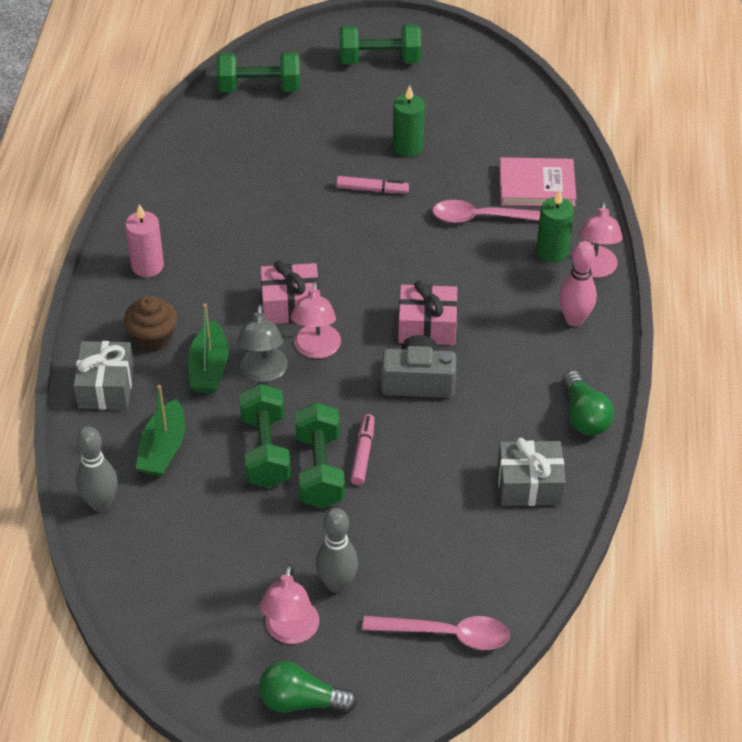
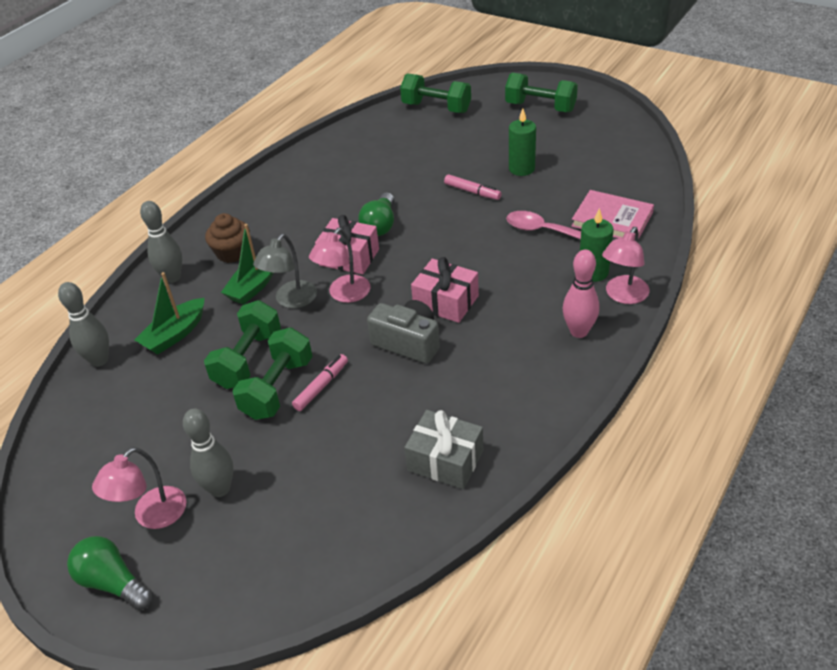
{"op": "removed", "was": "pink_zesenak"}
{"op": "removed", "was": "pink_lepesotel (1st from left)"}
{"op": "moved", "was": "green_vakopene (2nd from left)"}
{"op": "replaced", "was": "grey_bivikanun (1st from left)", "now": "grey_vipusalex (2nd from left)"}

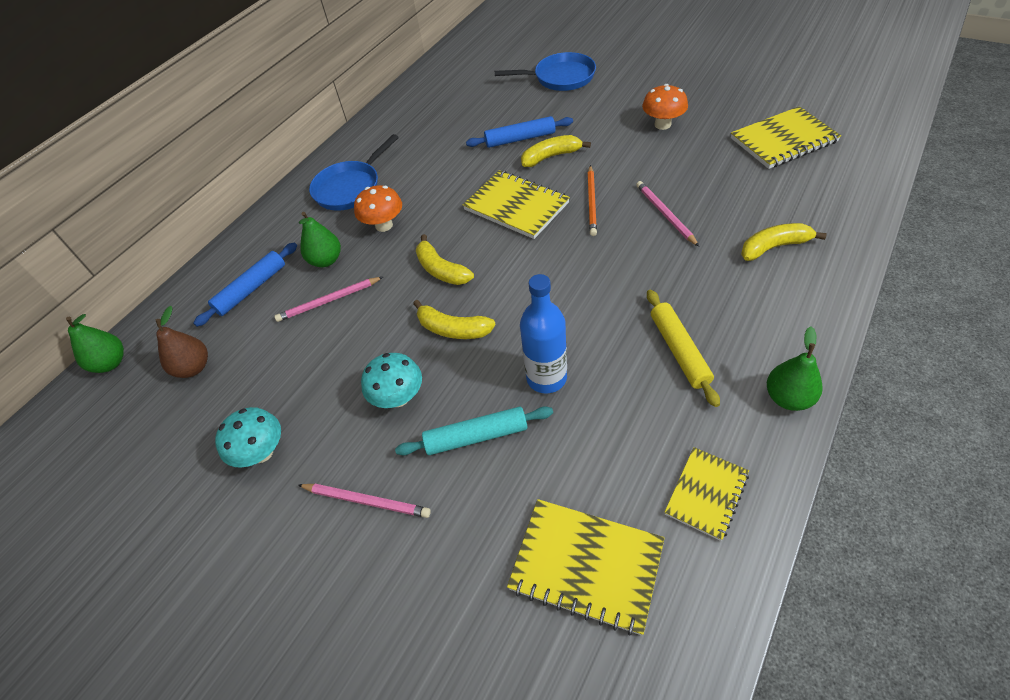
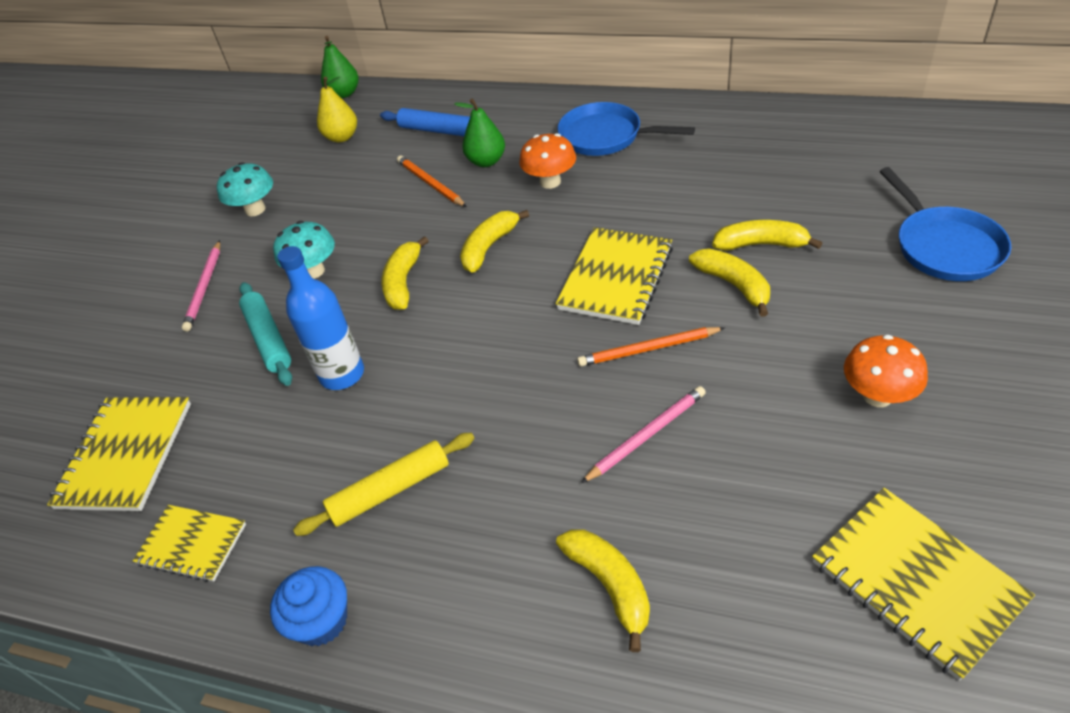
{"op": "replaced", "was": "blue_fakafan (2nd from left)", "now": "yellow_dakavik (5th from left)"}
{"op": "replaced", "was": "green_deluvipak (3rd from left)", "now": "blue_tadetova"}
{"op": "recoloured", "was": "brown_deluvipak", "now": "yellow_deluvipak"}
{"op": "recoloured", "was": "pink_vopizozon (1st from left)", "now": "orange_vopizozon (1st from left)"}

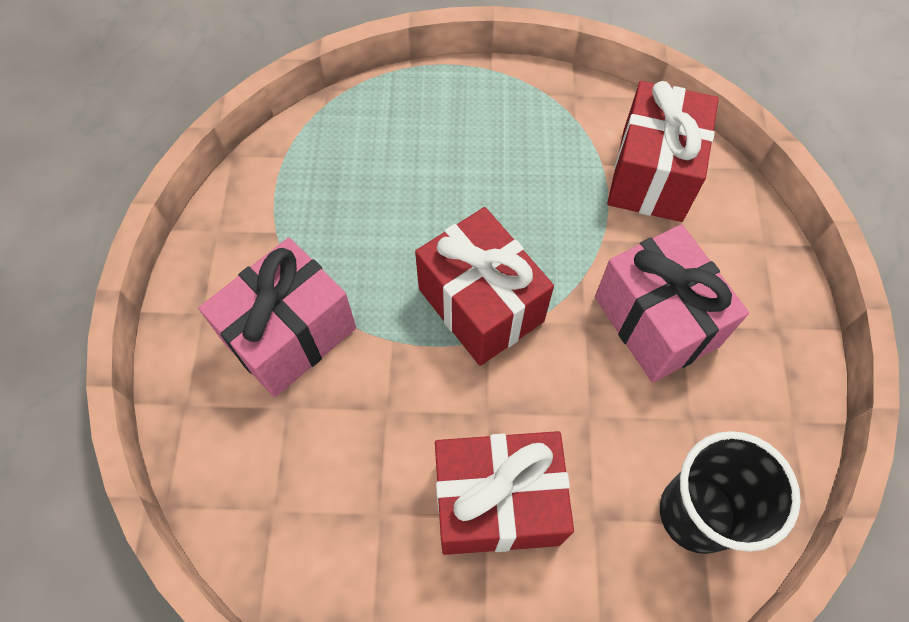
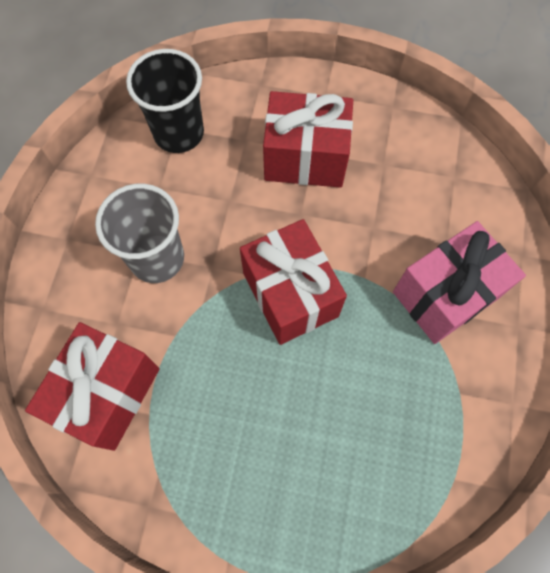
{"op": "replaced", "was": "pink_bivikanun (2nd from left)", "now": "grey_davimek"}

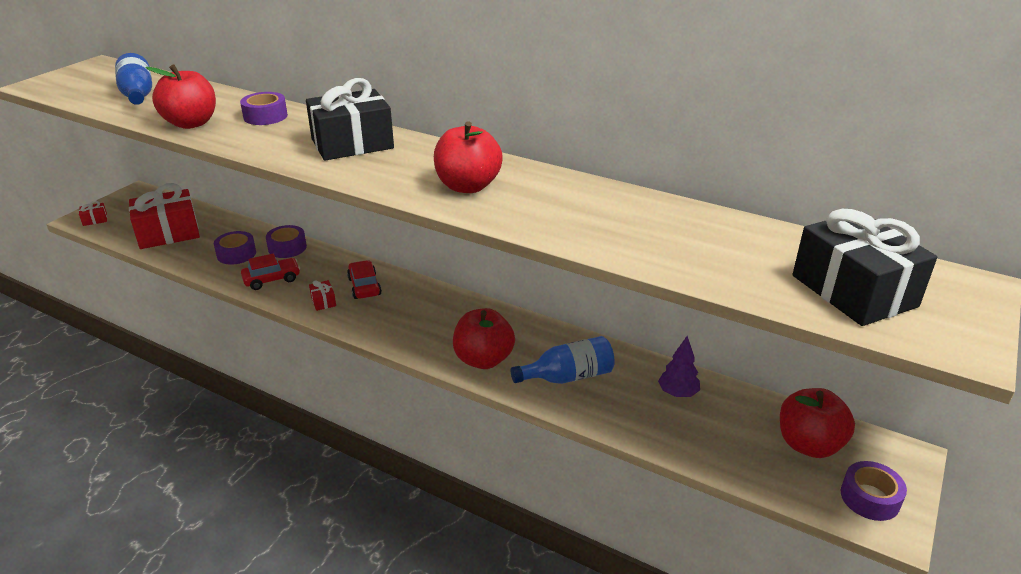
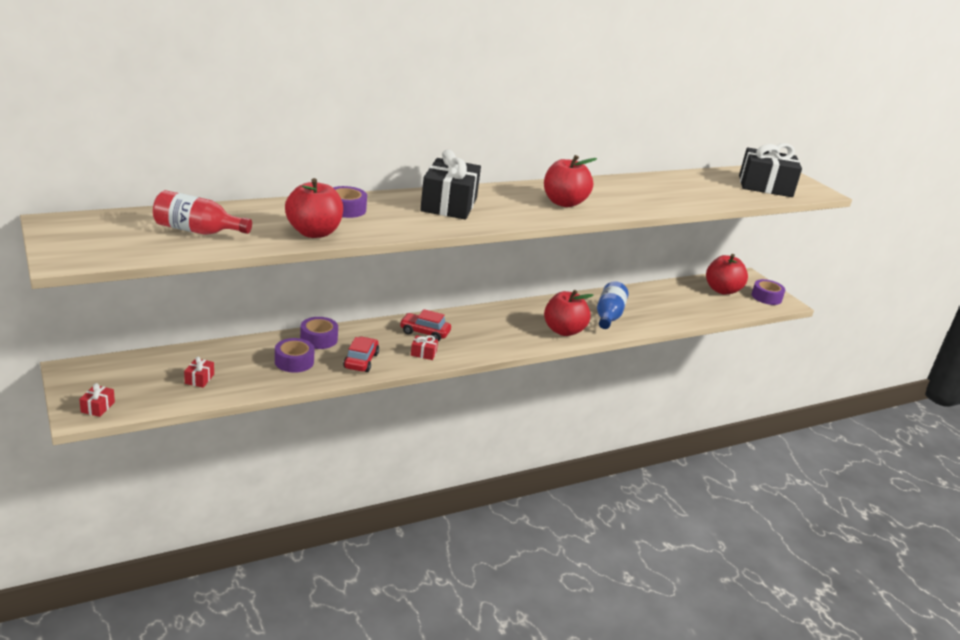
{"op": "removed", "was": "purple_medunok"}
{"op": "recoloured", "was": "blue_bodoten (1st from left)", "now": "red_bodoten"}
{"op": "resized", "was": "red_bivikanun (2nd from left)", "ratio": 0.4}

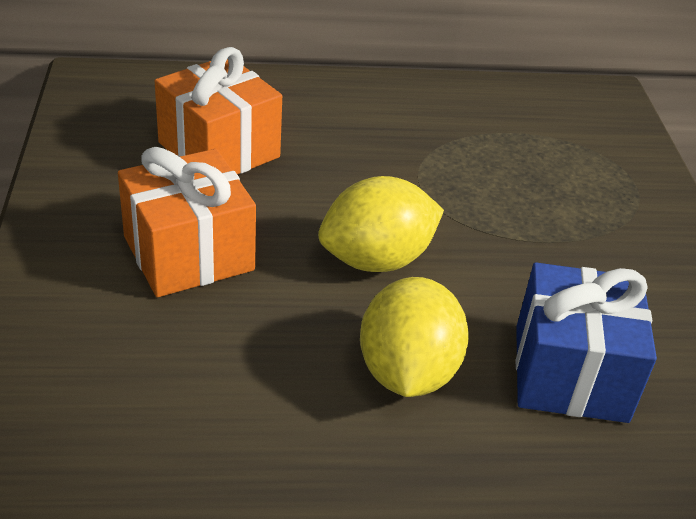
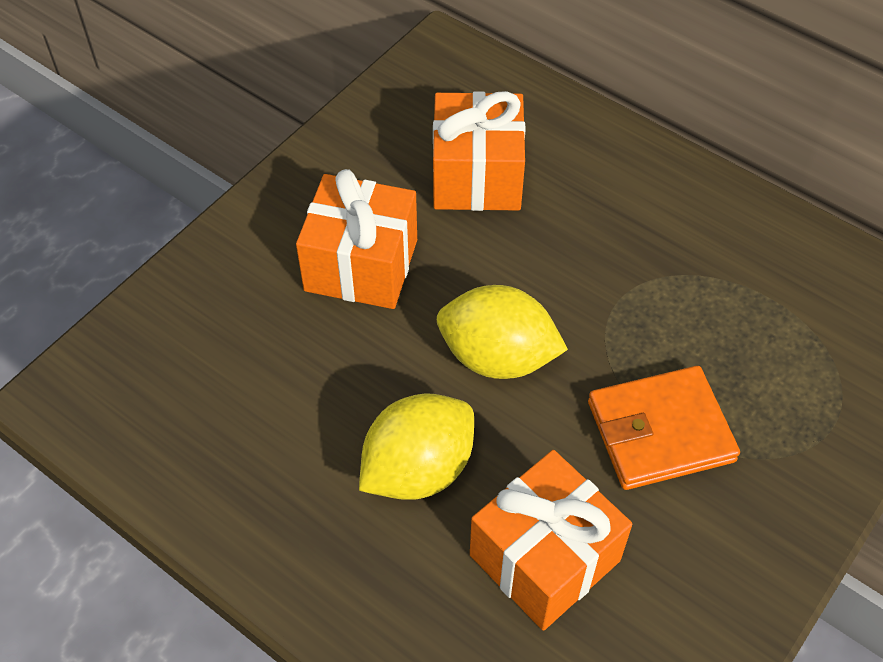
{"op": "added", "now": "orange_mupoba"}
{"op": "recoloured", "was": "blue_bivikanun", "now": "orange_bivikanun (3rd from left)"}

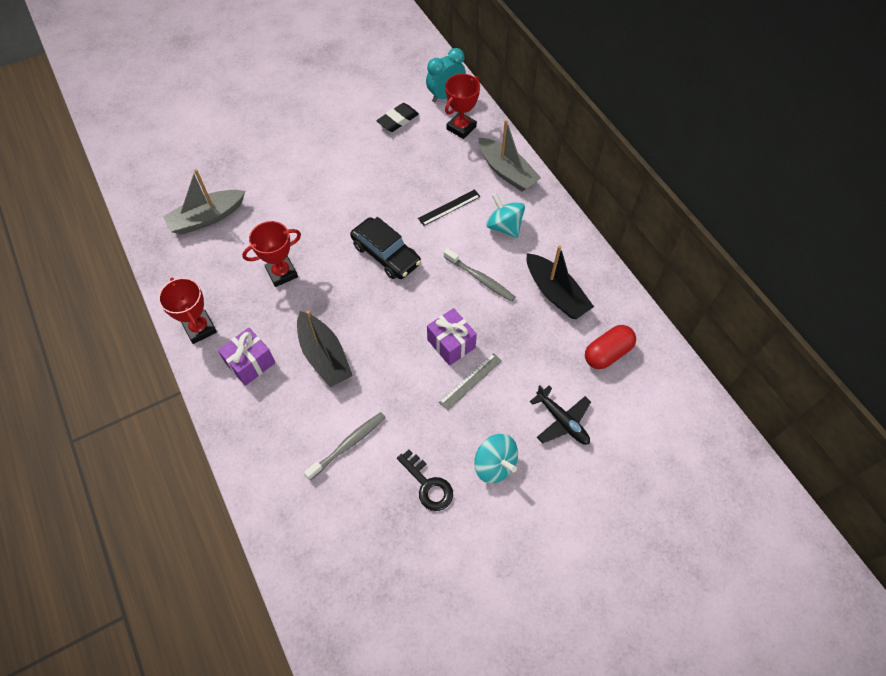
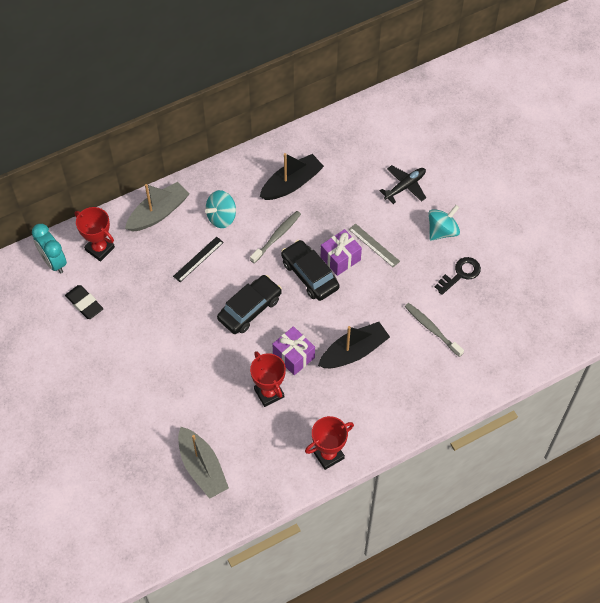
{"op": "removed", "was": "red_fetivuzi"}
{"op": "added", "now": "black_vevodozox (2nd from left)"}
{"op": "moved", "was": "purple_bivikanun (1st from left)"}
{"op": "turned", "was": "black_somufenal", "clockwise": 75}

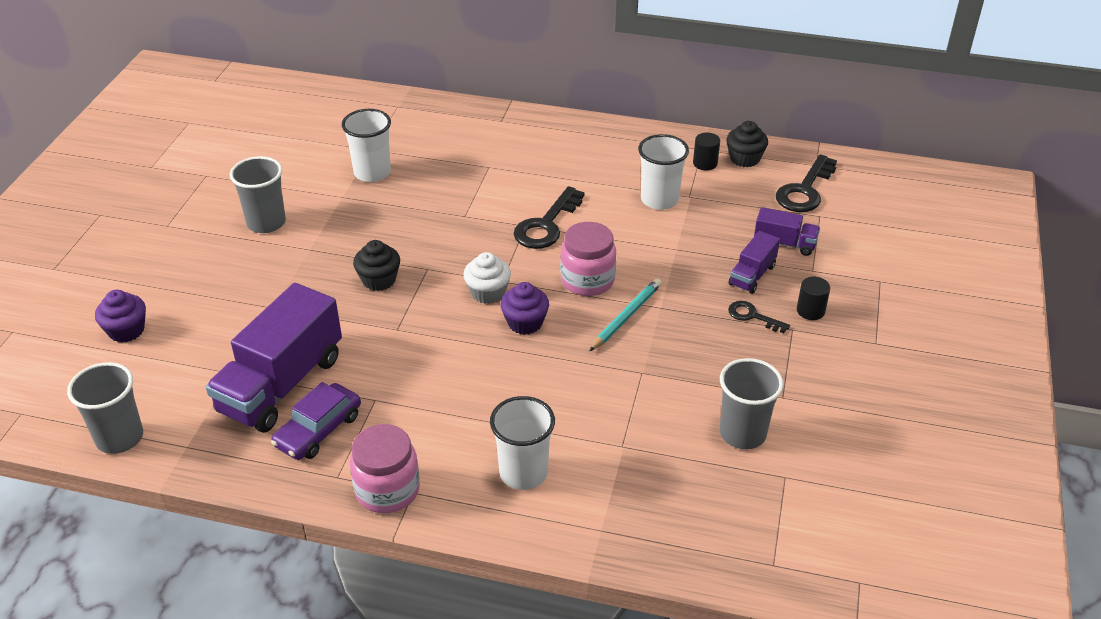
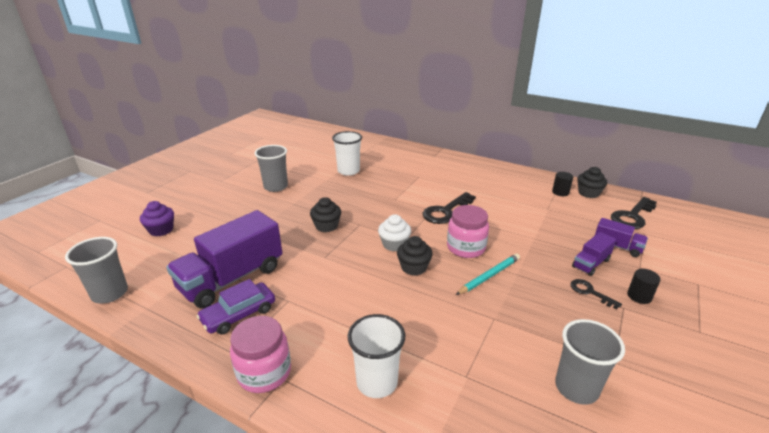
{"op": "removed", "was": "white_davimek (3rd from left)"}
{"op": "recoloured", "was": "purple_tadetova (2nd from left)", "now": "black_tadetova (2nd from left)"}

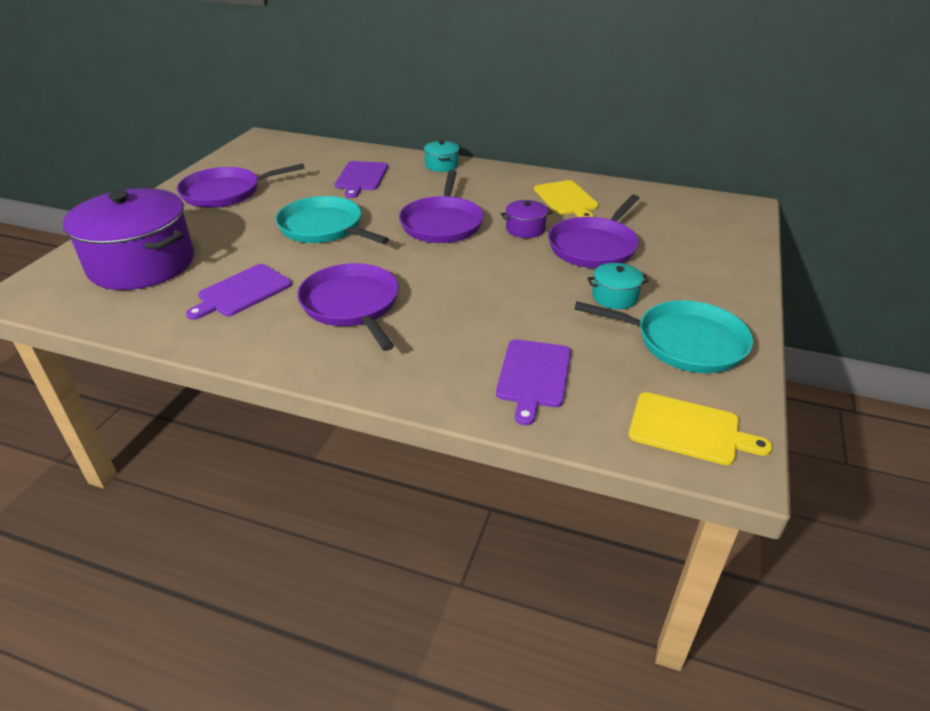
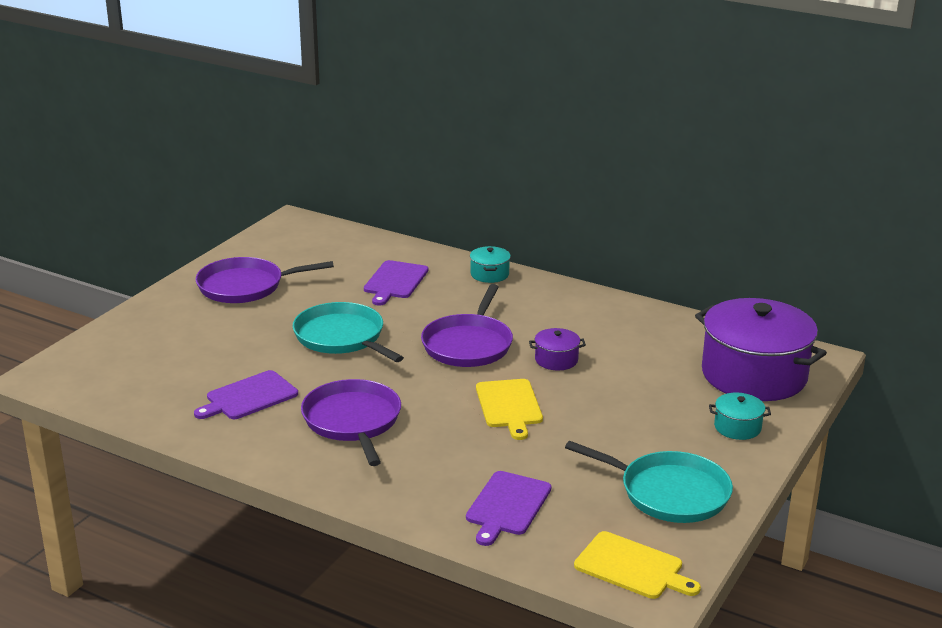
{"op": "removed", "was": "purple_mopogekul (4th from left)"}
{"op": "moved", "was": "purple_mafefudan (1st from left in the first image)", "now": "purple_mafefudan (2nd from left)"}
{"op": "moved", "was": "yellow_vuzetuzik (1st from left)"}
{"op": "moved", "was": "turquoise_mafefudan (2nd from left)"}

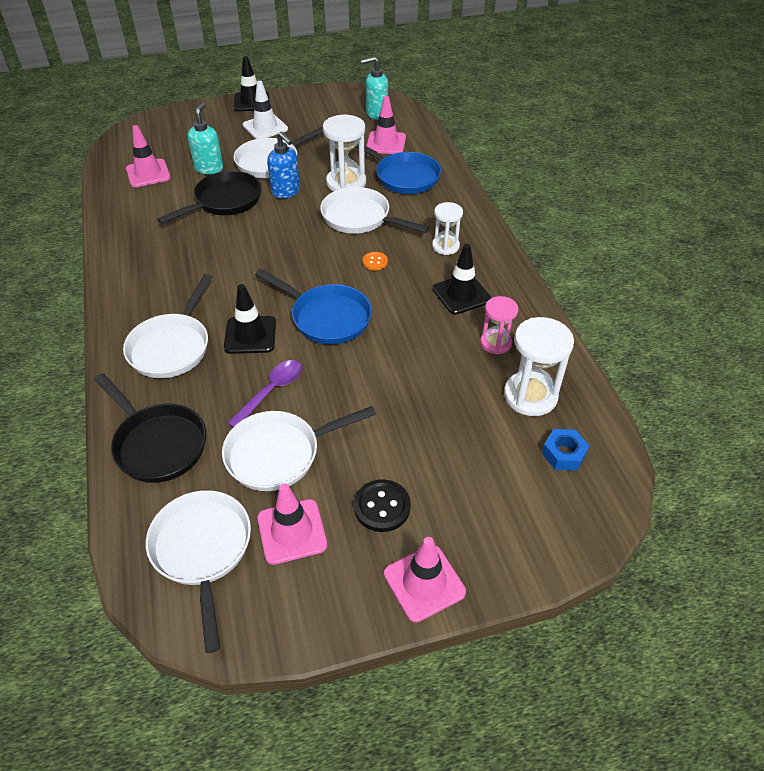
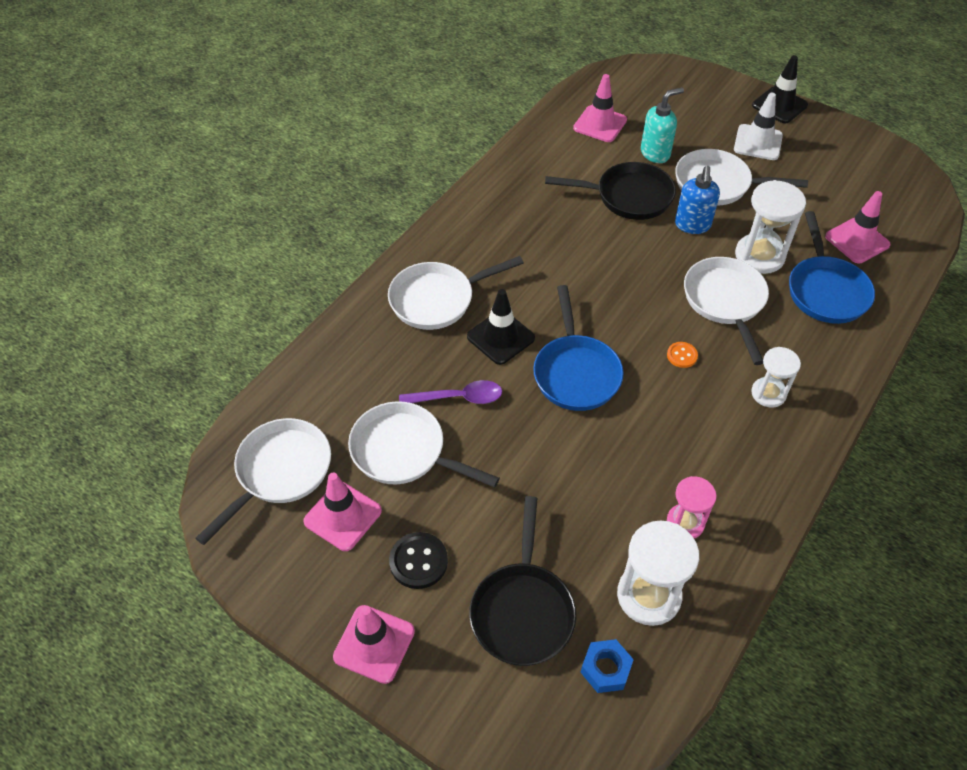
{"op": "removed", "was": "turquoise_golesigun (2nd from left)"}
{"op": "removed", "was": "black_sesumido (3rd from left)"}
{"op": "moved", "was": "black_mopogekul (1st from left)"}

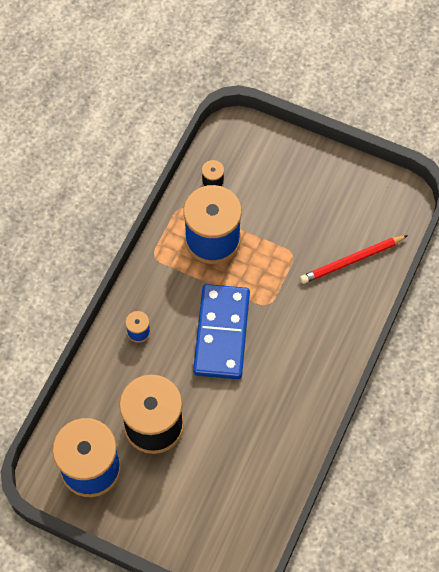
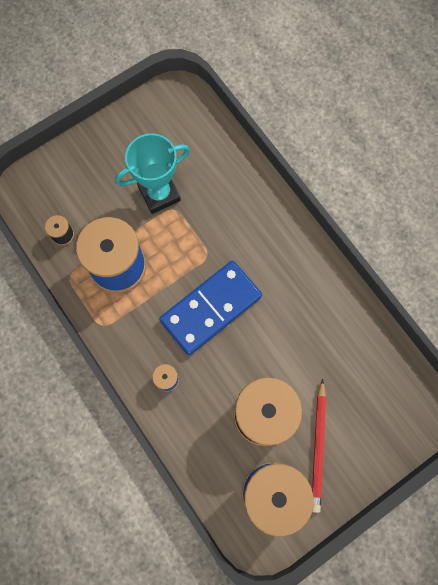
{"op": "added", "now": "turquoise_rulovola"}
{"op": "moved", "was": "red_vopizozon"}
{"op": "turned", "was": "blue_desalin", "clockwise": -75}

